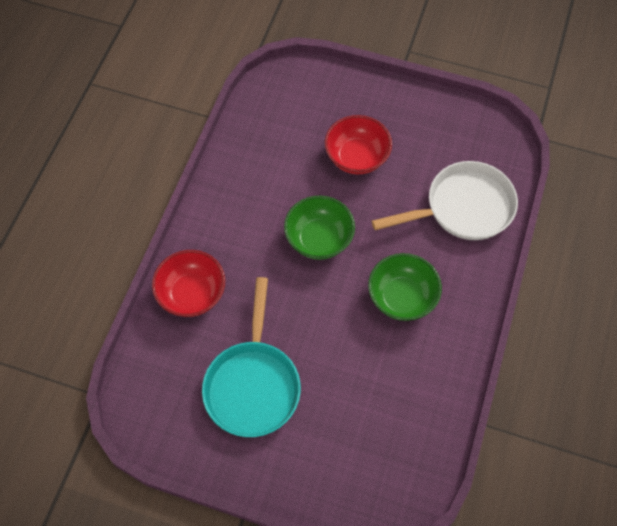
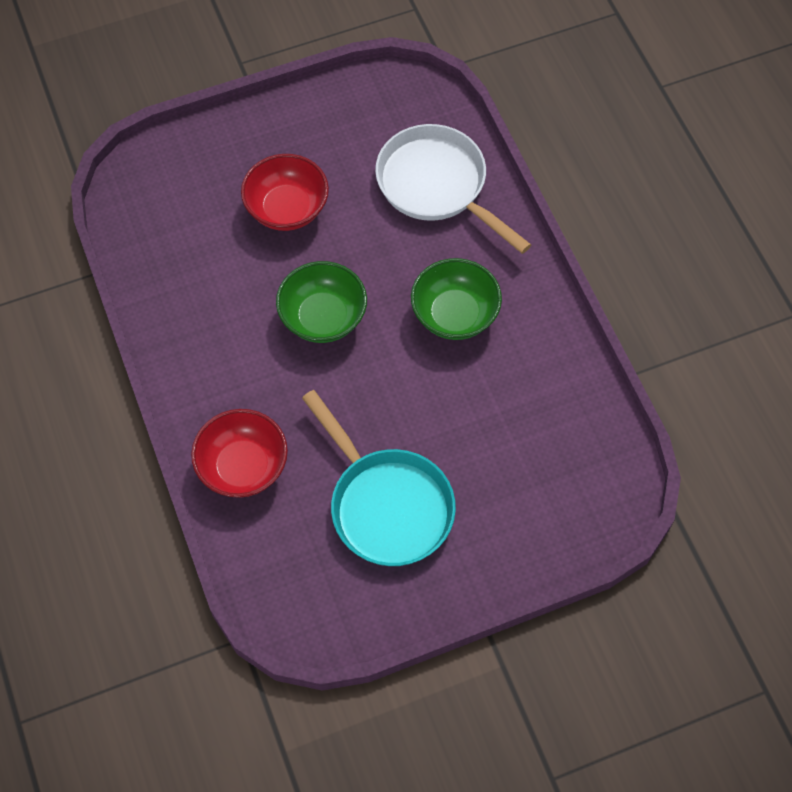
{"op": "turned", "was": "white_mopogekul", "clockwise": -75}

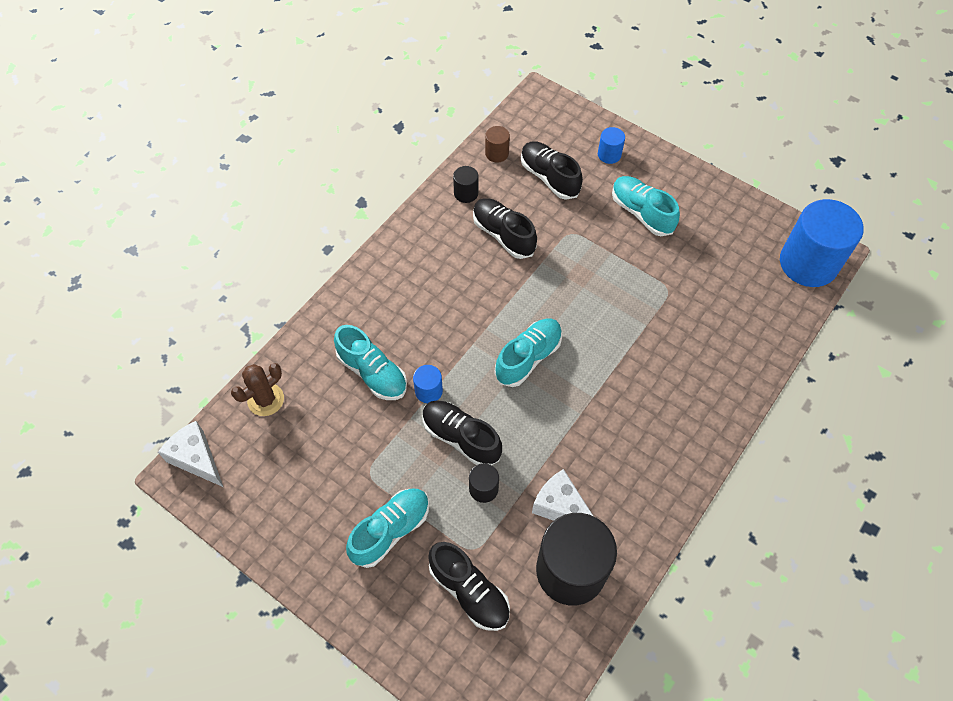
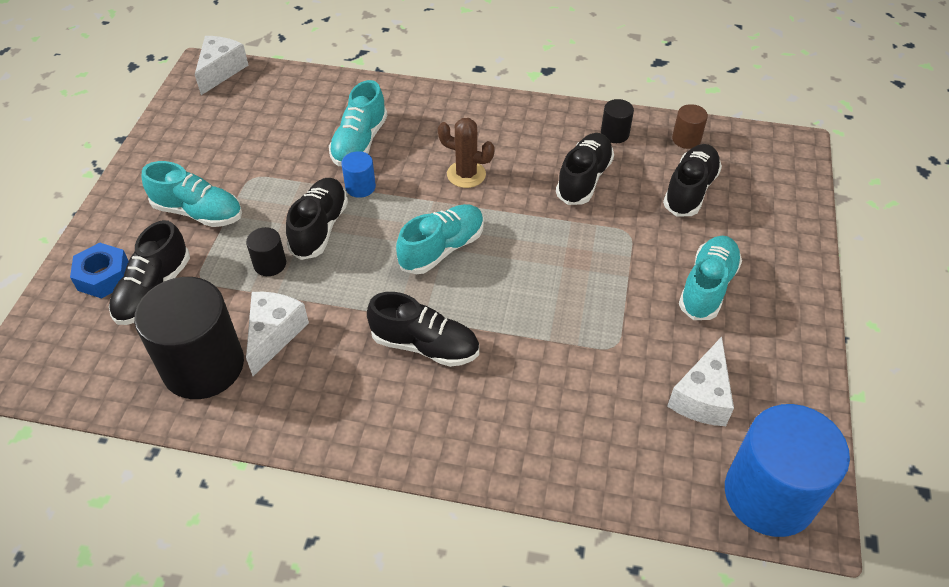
{"op": "removed", "was": "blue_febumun (2nd from left)"}
{"op": "added", "now": "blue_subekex"}
{"op": "added", "now": "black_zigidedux (3rd from left)"}
{"op": "added", "now": "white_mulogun (3rd from left)"}
{"op": "moved", "was": "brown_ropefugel"}
{"op": "turned", "was": "turquoise_zigidedux (3rd from left)", "clockwise": -60}

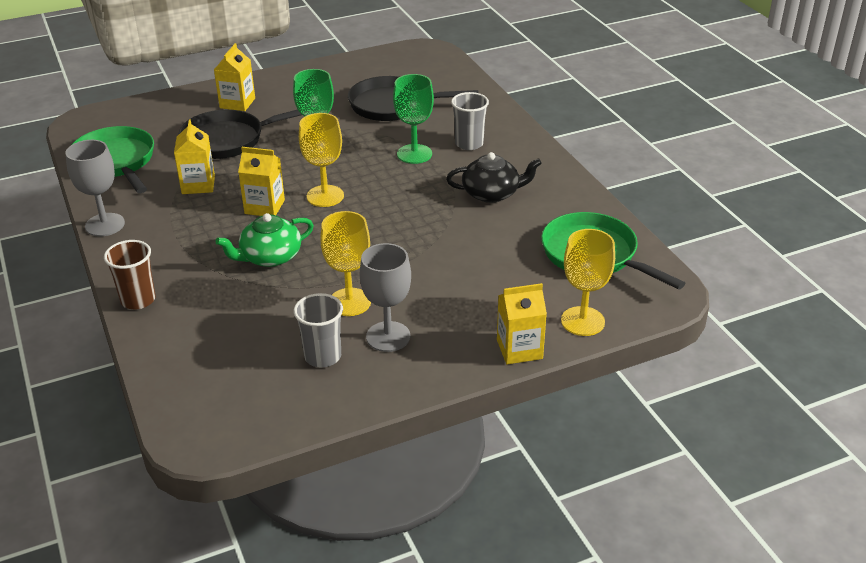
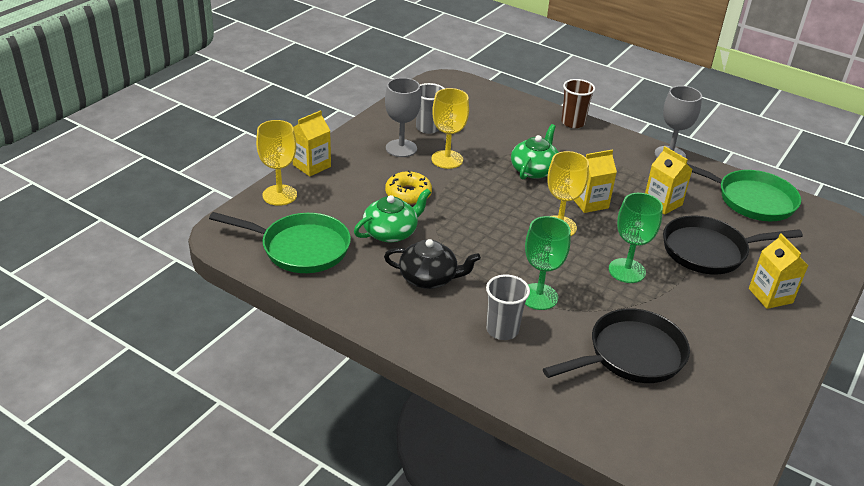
{"op": "added", "now": "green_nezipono (1st from left)"}
{"op": "added", "now": "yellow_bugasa"}
{"op": "turned", "was": "black_mopogekul (1st from left in the first image)", "clockwise": -135}
{"op": "turned", "was": "black_nezipono", "clockwise": -135}

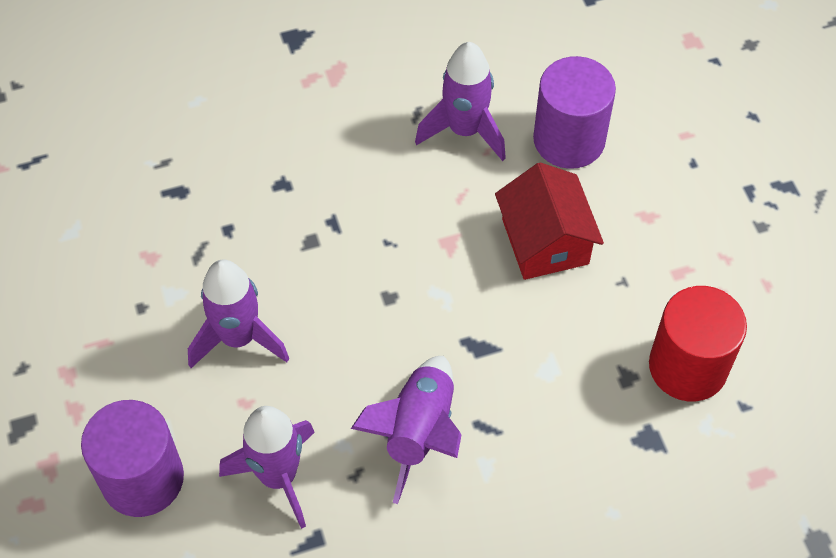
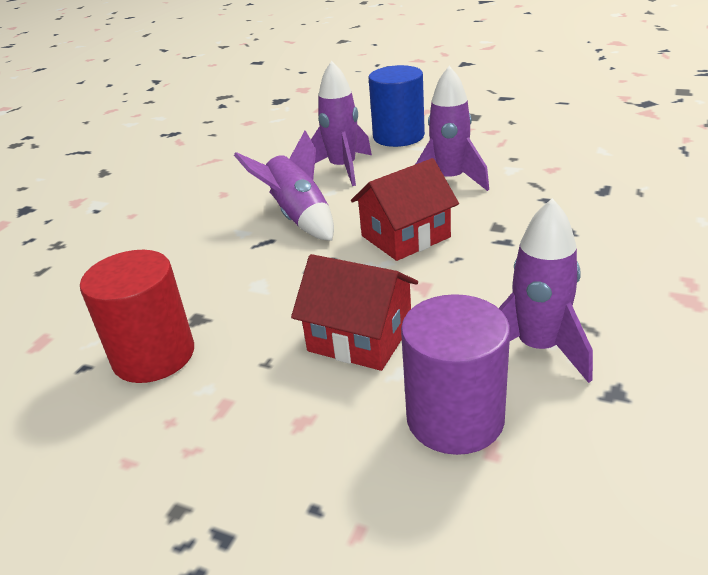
{"op": "added", "now": "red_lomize (2nd from left)"}
{"op": "recoloured", "was": "purple_febumun (1st from left)", "now": "blue_febumun"}

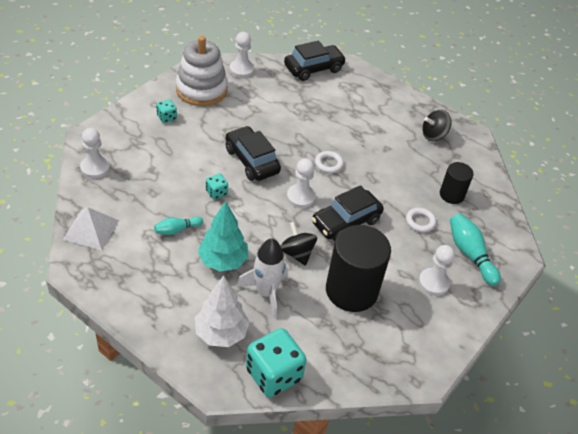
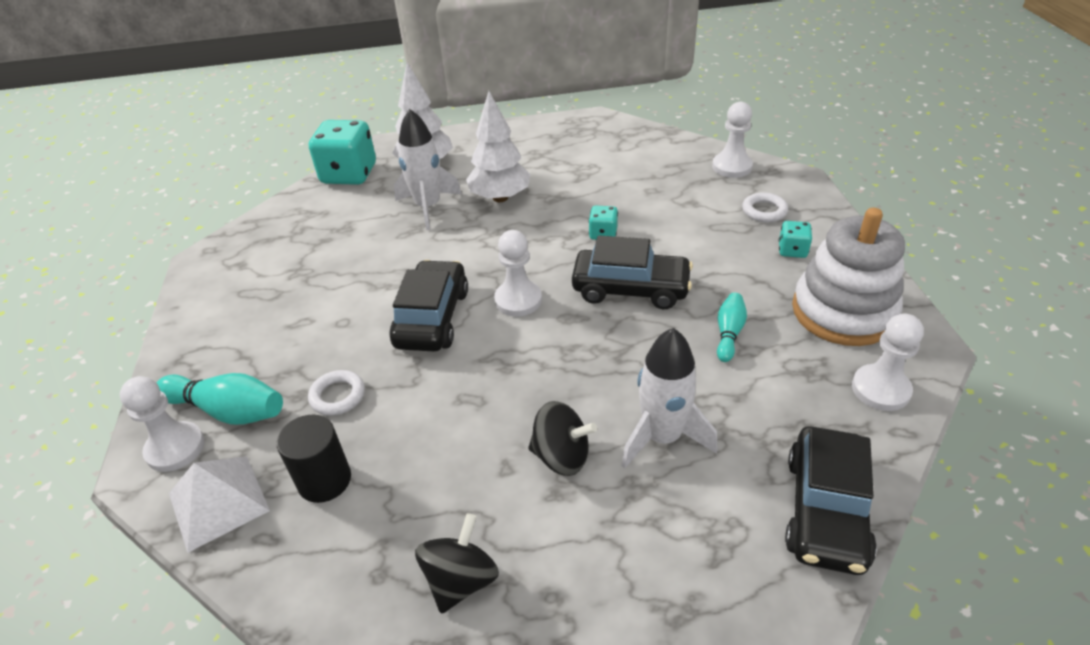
{"op": "removed", "was": "black_febumun (1st from left)"}
{"op": "added", "now": "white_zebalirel (2nd from left)"}
{"op": "moved", "was": "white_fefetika"}
{"op": "moved", "was": "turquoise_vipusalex (1st from left in the first image)", "now": "turquoise_vipusalex (2nd from left)"}
{"op": "moved", "was": "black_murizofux (1st from left in the first image)", "now": "black_murizofux (2nd from left)"}
{"op": "moved", "was": "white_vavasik (1st from left in the first image)", "now": "white_vavasik (2nd from left)"}
{"op": "moved", "was": "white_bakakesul (4th from left in the first image)", "now": "white_bakakesul (1st from left)"}
{"op": "recoloured", "was": "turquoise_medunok", "now": "white_medunok (2nd from left)"}

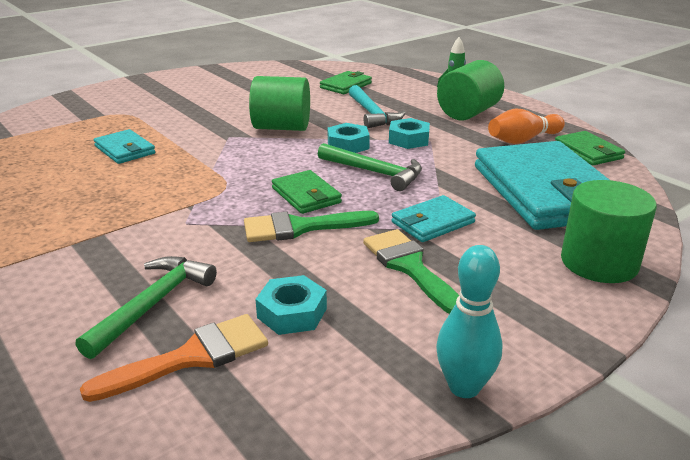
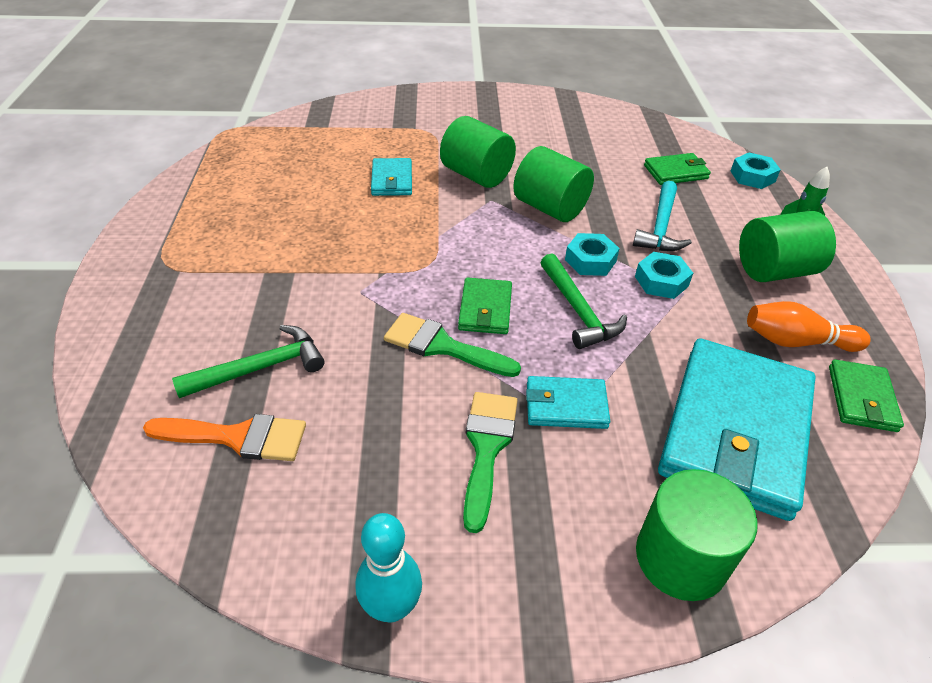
{"op": "added", "now": "green_febumun (1st from left)"}
{"op": "moved", "was": "turquoise_subekex (1st from left in the first image)", "now": "turquoise_subekex (3rd from left)"}

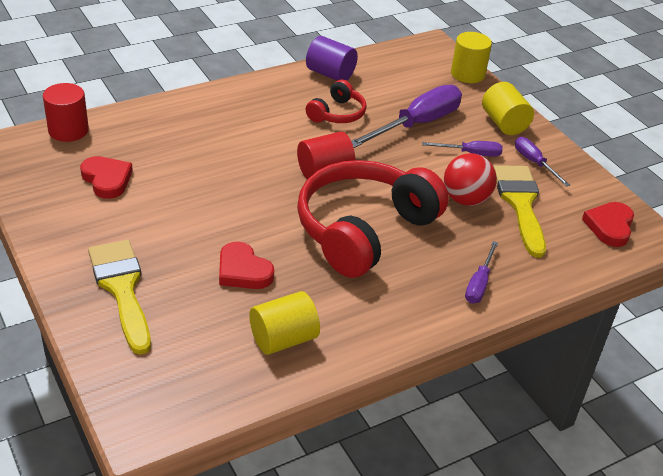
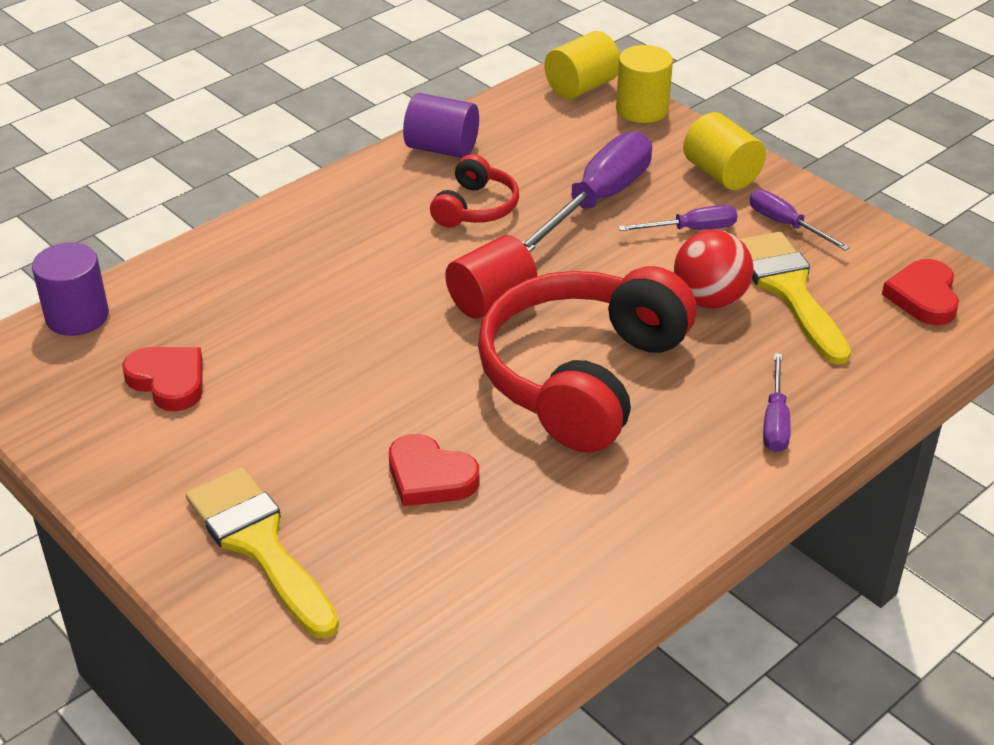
{"op": "moved", "was": "yellow_febumun (1st from left)"}
{"op": "recoloured", "was": "red_febumun (1st from left)", "now": "purple_febumun (1st from left)"}

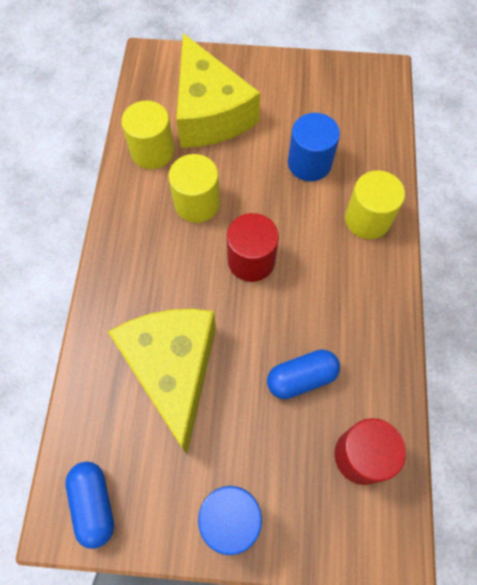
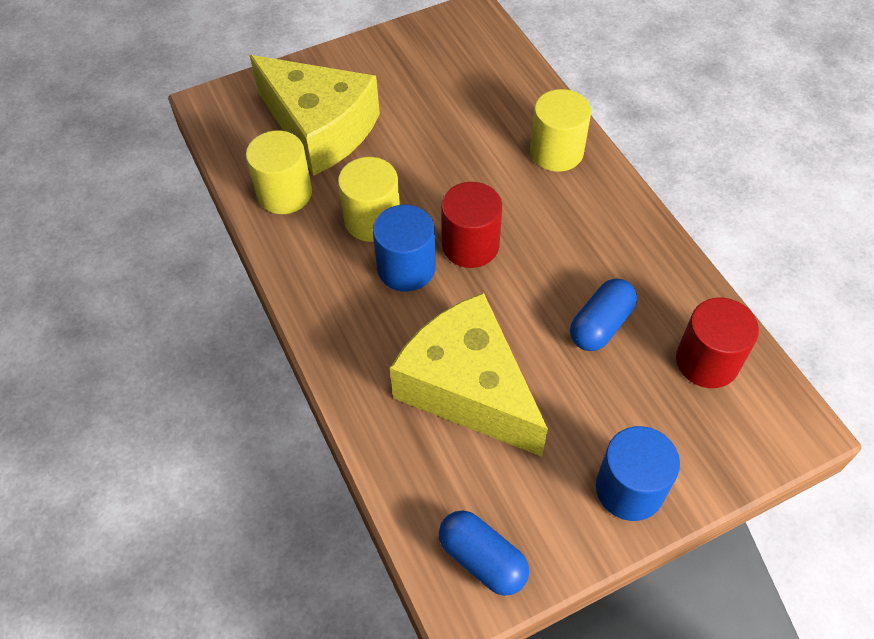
{"op": "moved", "was": "blue_febumun (2nd from left in the first image)", "now": "blue_febumun (1st from left)"}

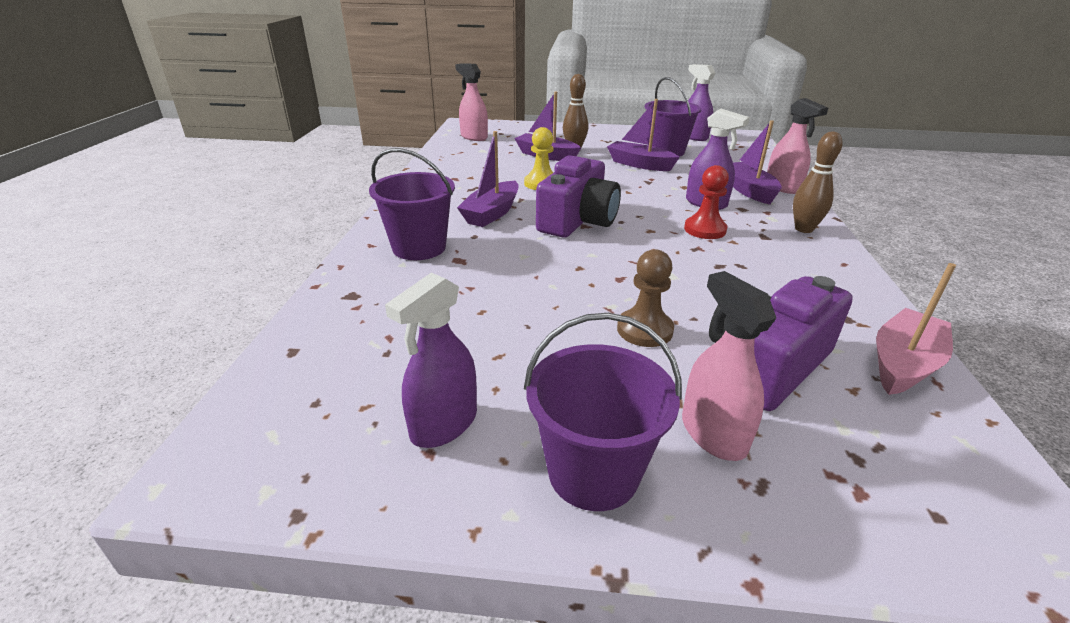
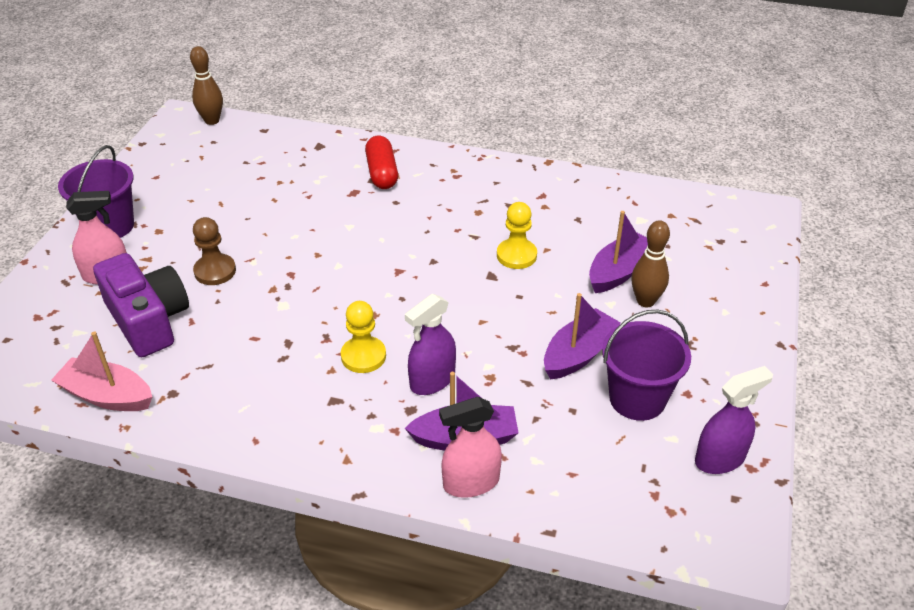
{"op": "removed", "was": "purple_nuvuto (1st from left)"}
{"op": "removed", "was": "pink_nuvuto (1st from left)"}
{"op": "removed", "was": "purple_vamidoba (1st from left)"}
{"op": "removed", "was": "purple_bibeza (1st from left)"}
{"op": "moved", "was": "brown_vipusalex (2nd from left in the first image)", "now": "brown_vipusalex (1st from left)"}
{"op": "replaced", "was": "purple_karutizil (1st from left)", "now": "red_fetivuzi"}
{"op": "recoloured", "was": "red_bakakesul", "now": "yellow_bakakesul (1st from left)"}
{"op": "turned", "was": "pink_vamidoba", "clockwise": 150}

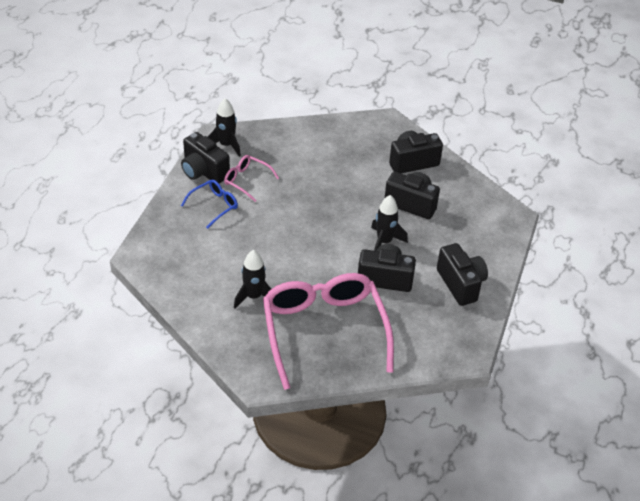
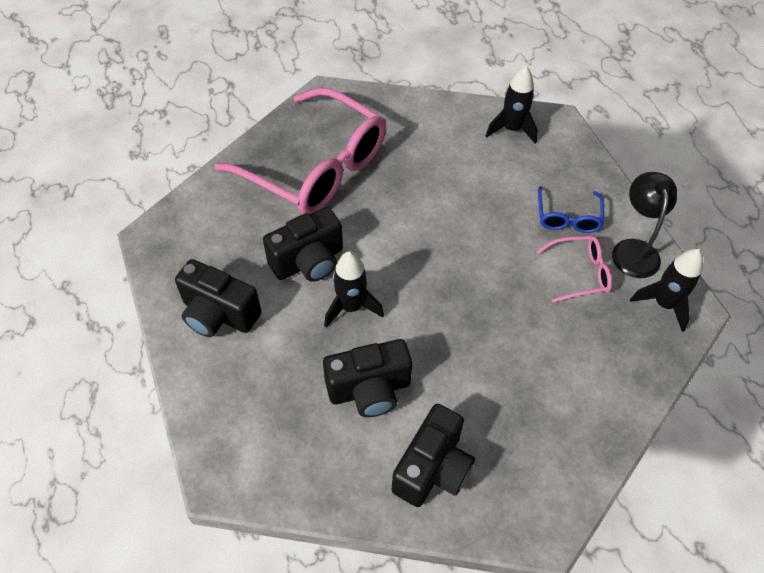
{"op": "moved", "was": "black_zebalirel (2nd from left)"}
{"op": "replaced", "was": "black_bibeza (1st from left)", "now": "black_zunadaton"}

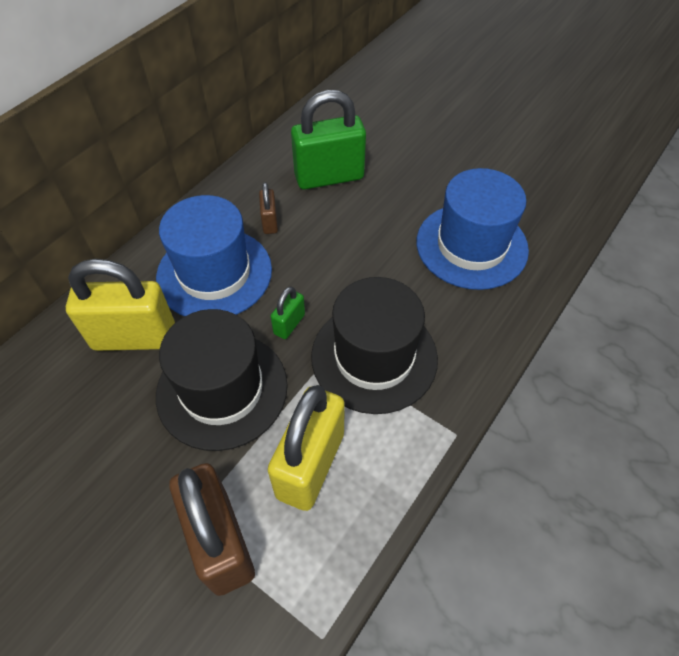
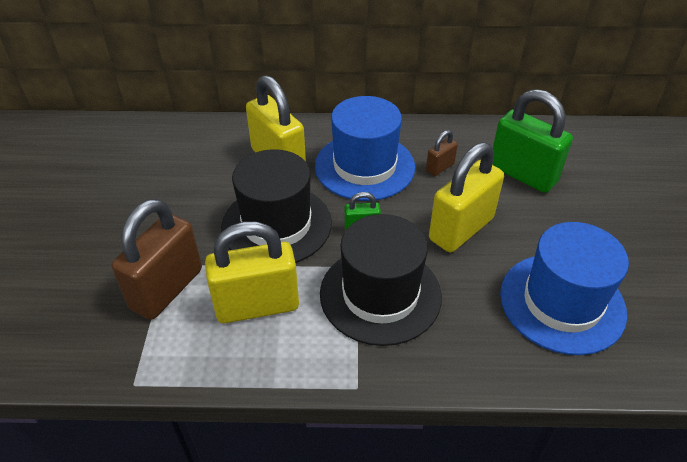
{"op": "added", "now": "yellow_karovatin (3rd from left)"}

